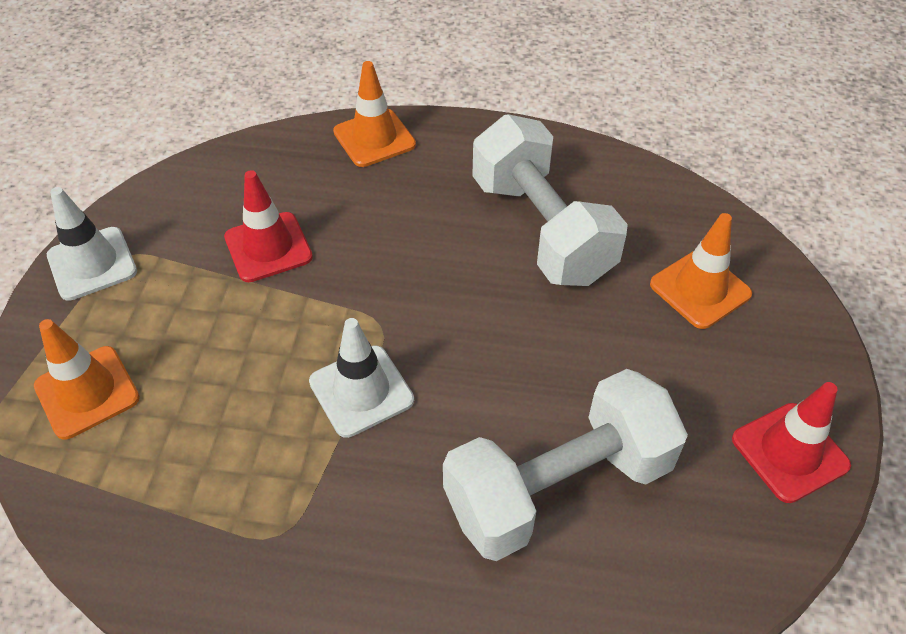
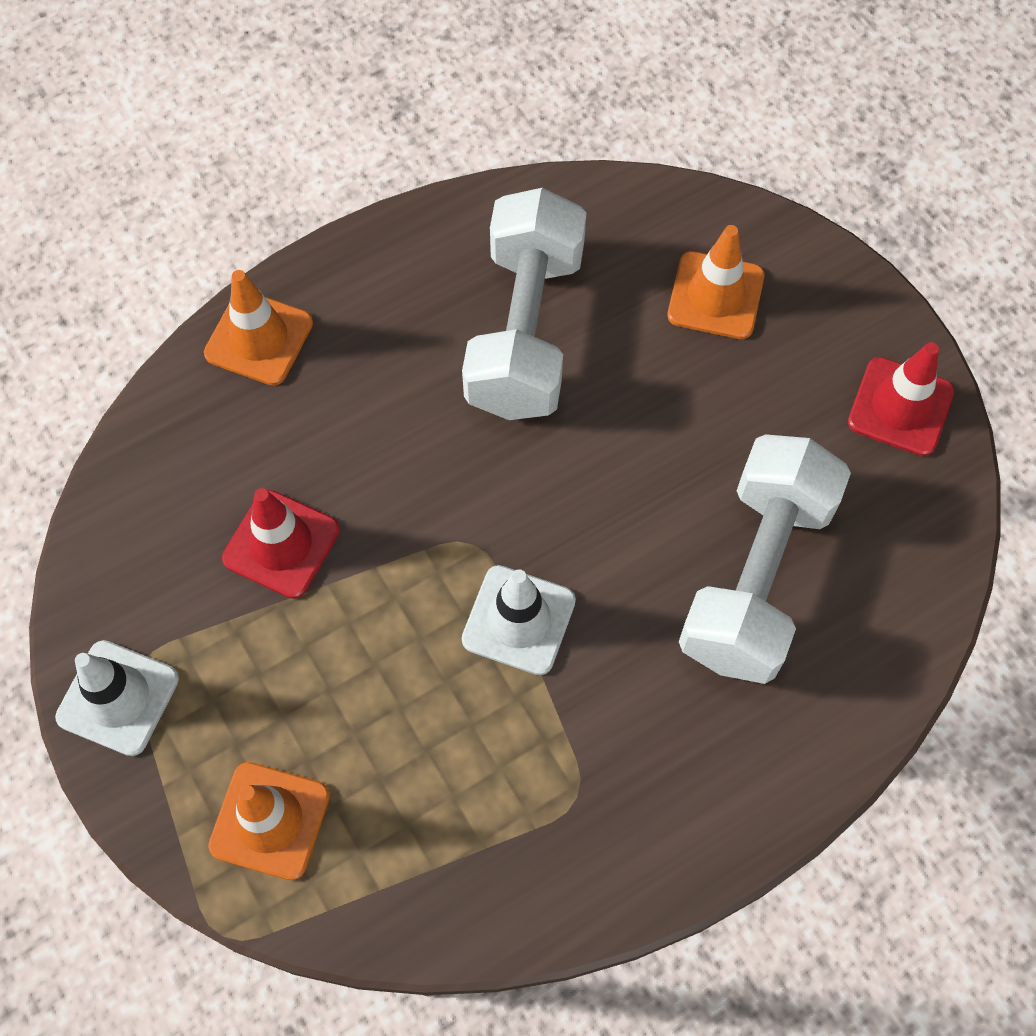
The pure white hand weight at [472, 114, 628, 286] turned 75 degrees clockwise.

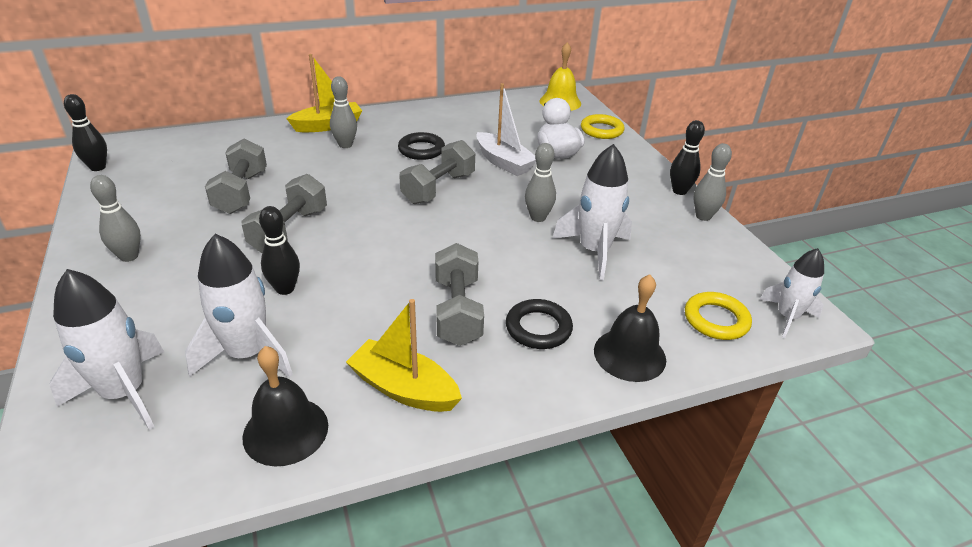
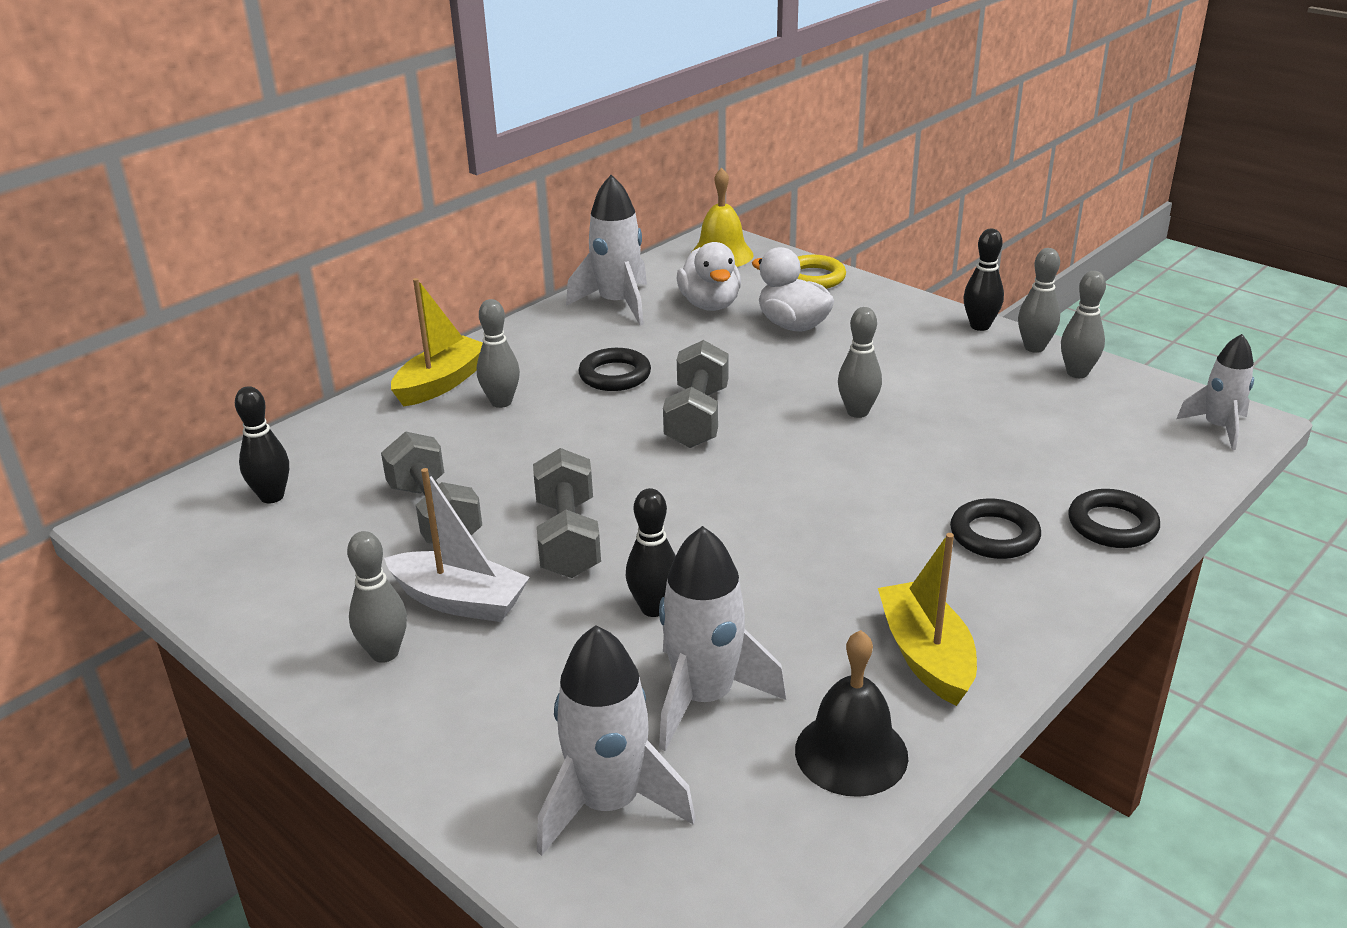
The black tenpin moved from [64, 94, 107, 171] to [235, 386, 289, 503].
The pure white boat moved from [476, 83, 536, 176] to [384, 468, 530, 622].
The pure white toy rocket moved from [552, 144, 632, 280] to [566, 175, 647, 325].
The pure white rubber duck at [677, 242, 741, 311] appeared.
The golden boat at [346, 299, 462, 412] turned 75 degrees clockwise.
The ash-grey tenpin at [1061, 271, 1106, 378] appeared.
The black hand bell at [594, 274, 666, 382] was replaced by the black torus at [1068, 489, 1160, 548].
The ash-grey hand weight at [435, 243, 484, 346] disappeared.
The golden torus at [685, 292, 752, 340] disappeared.

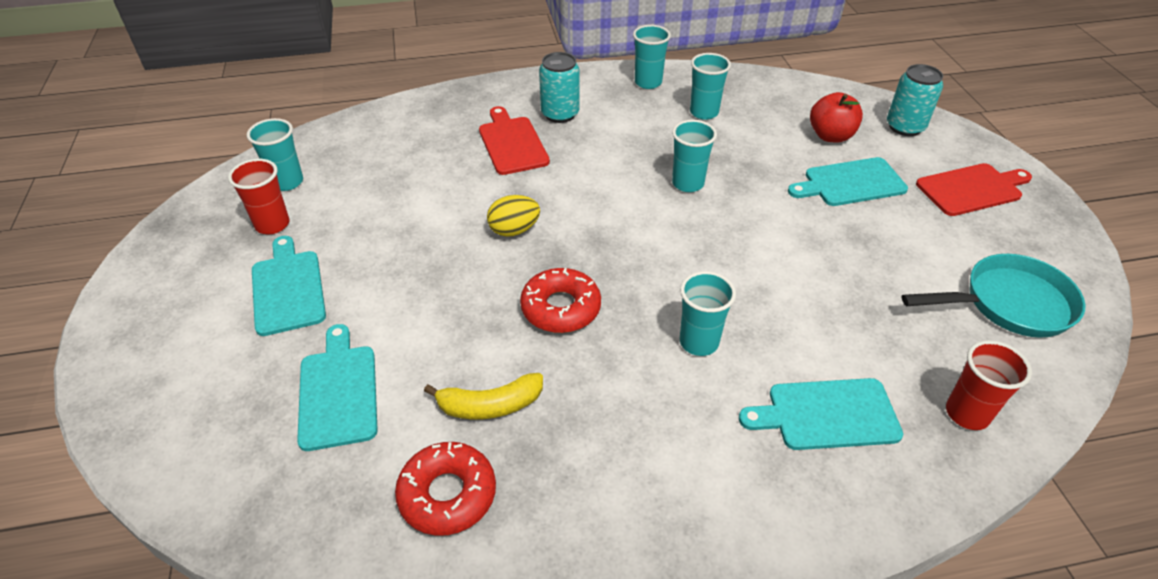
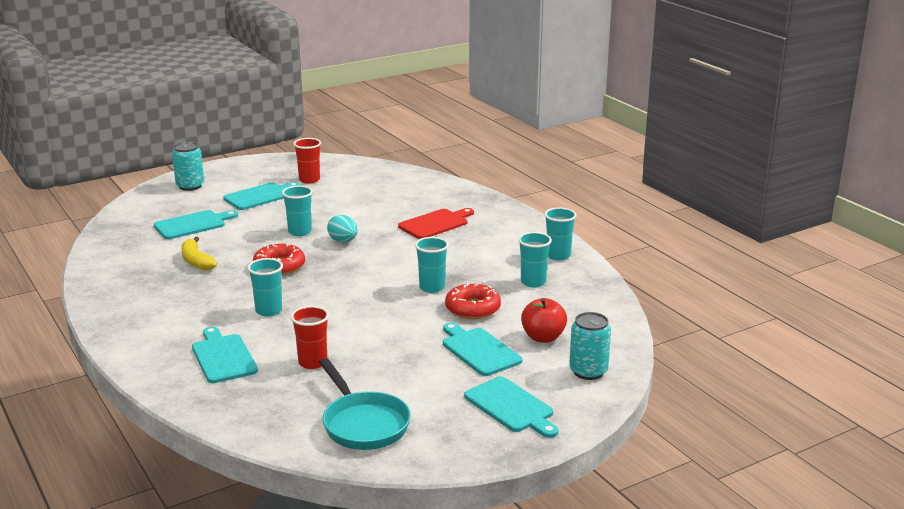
The aqua tin moved from [539, 52, 580, 123] to [172, 142, 204, 191].
The aqua tumbler moved from [247, 118, 303, 191] to [282, 185, 313, 236].
The crimson tumbler moved from [946, 340, 1032, 430] to [291, 306, 329, 369].
The golden toy egg at [487, 195, 540, 237] became the aqua toy egg at [327, 215, 358, 242].
The crimson donut moved from [395, 442, 496, 536] to [445, 282, 501, 319].
The crimson chopping board at [916, 163, 1032, 216] became the aqua chopping board at [464, 377, 558, 438].

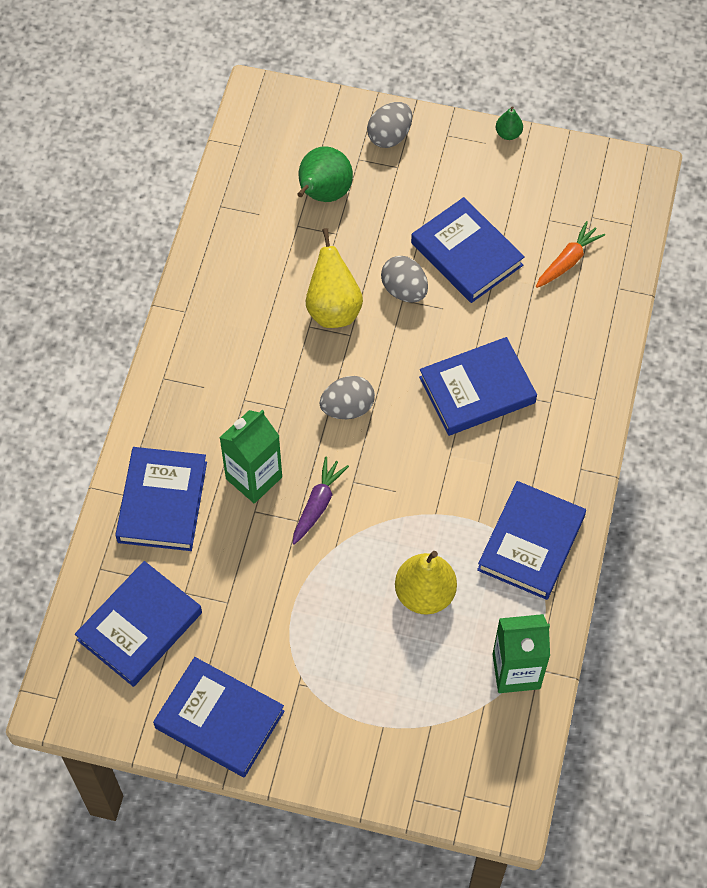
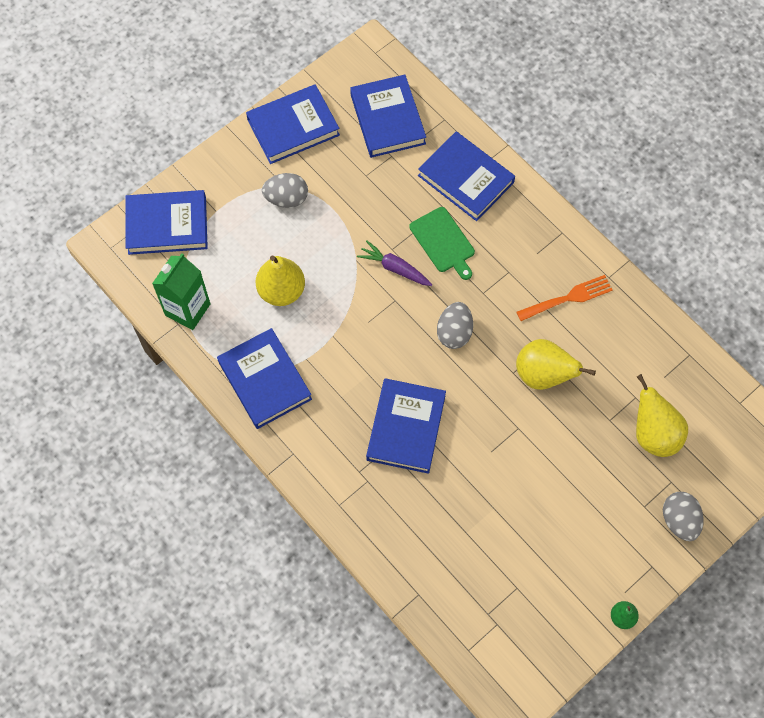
The cobalt hardback moved from [411, 197, 525, 303] to [125, 190, 208, 255].
The ash-grey toy egg moved from [381, 256, 428, 303] to [262, 173, 308, 208].
The violet carrot at [293, 456, 349, 545] turned 150 degrees clockwise.
The leaf-green juice carton at [219, 410, 282, 504] was replaced by the leaf-green chopping board at [409, 207, 475, 280].
The bright orange fork at [516, 275, 613, 321] appeared.
The leaf-green toy pear at [297, 146, 353, 202] became the golden toy pear at [636, 374, 688, 457].
The bright orange carrot at [536, 221, 605, 288] disappeared.

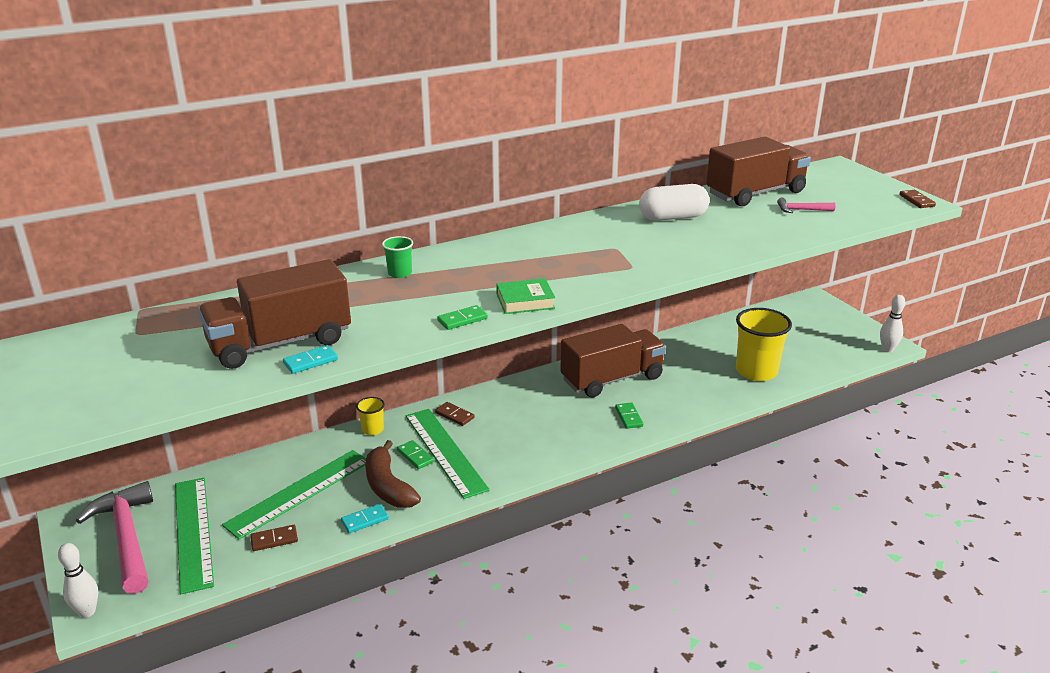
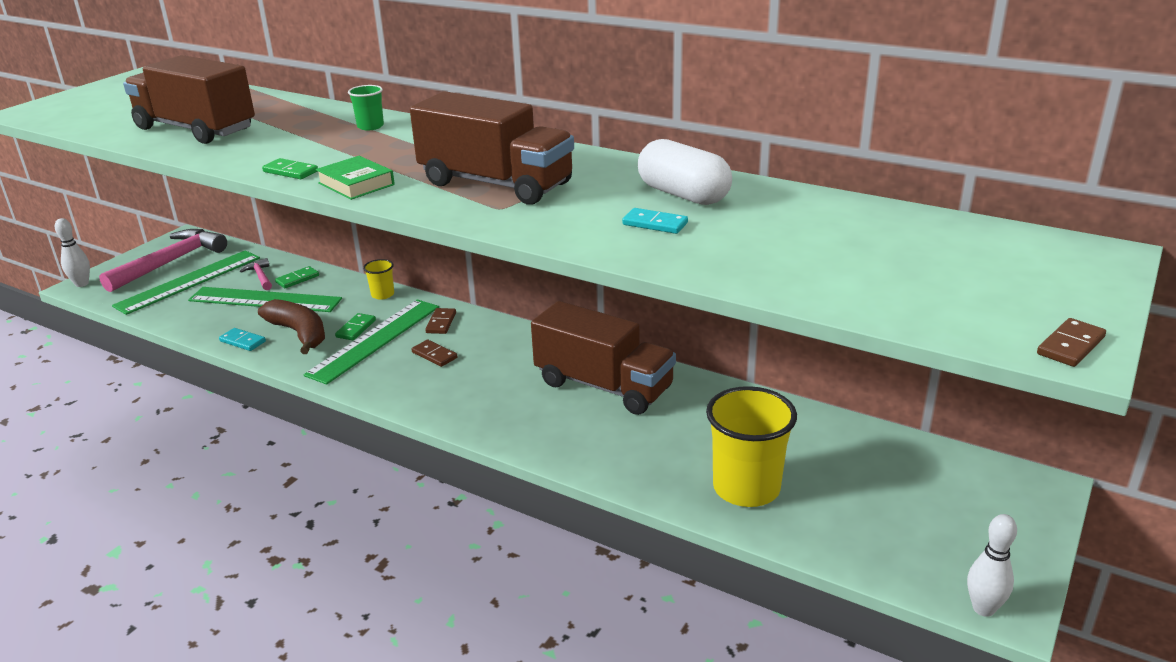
The rose-pink carpenter's hammer moved from [777, 198, 835, 213] to [240, 258, 272, 290].
The dark brown banana fruit at [366, 440, 421, 508] turned 105 degrees clockwise.
The leaf-green domino moved from [615, 402, 644, 429] to [275, 266, 319, 288].
The dark brown truck moved from [706, 137, 811, 206] to [410, 91, 574, 205].
The dark brown domino moved from [250, 525, 298, 551] to [411, 340, 457, 367].
The aqua domino moved from [283, 345, 338, 374] to [622, 208, 688, 234].

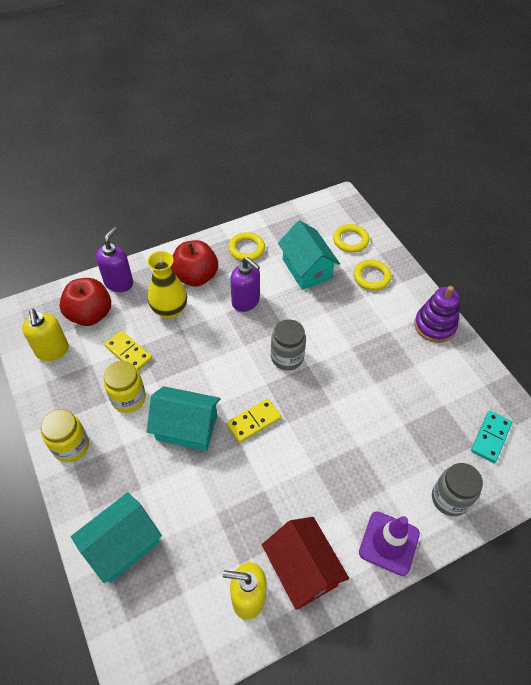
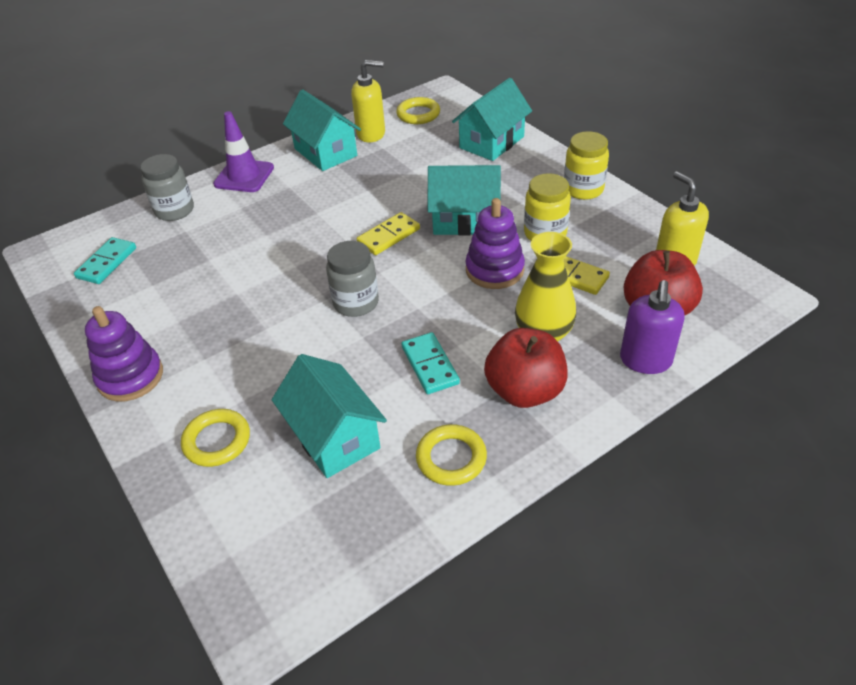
The crimson toy house at [262, 517, 349, 610] became the aqua toy house at [283, 89, 361, 171].
The golden torus moved from [333, 224, 369, 253] to [396, 97, 440, 124].
The violet pump bottle at [230, 257, 260, 312] was replaced by the aqua domino at [401, 332, 460, 394].
The violet ring stacker at [465, 198, 525, 289] appeared.

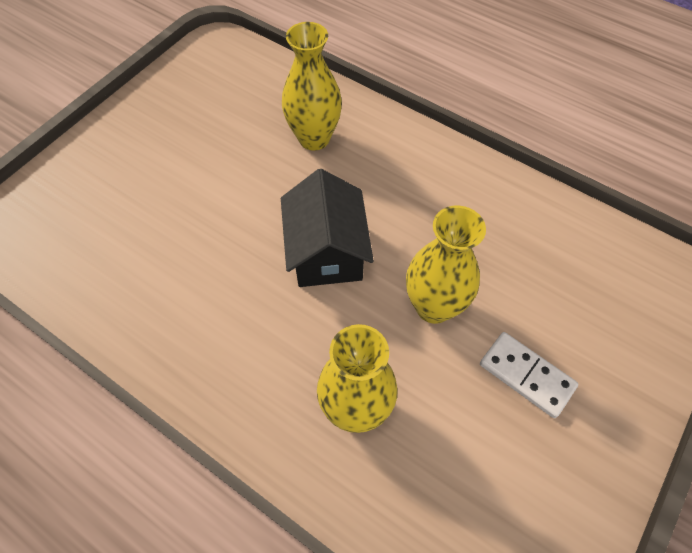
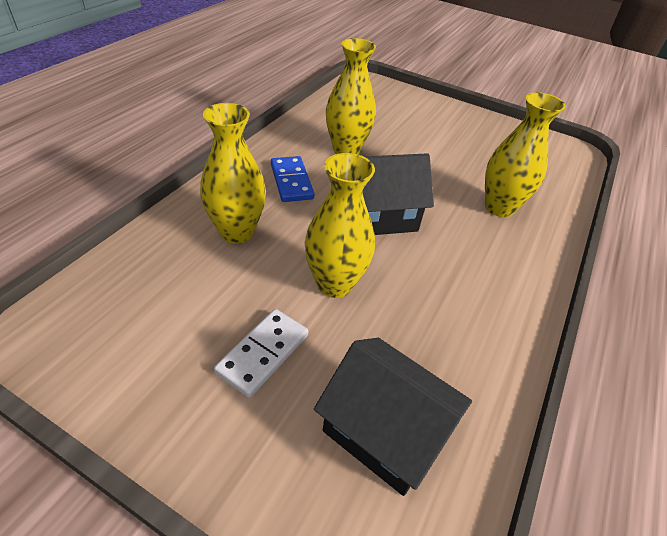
The cobalt domino at [271, 156, 315, 202] appeared.
The black toy house at [314, 338, 472, 496] appeared.
The golden tall vase at [326, 38, 376, 154] appeared.

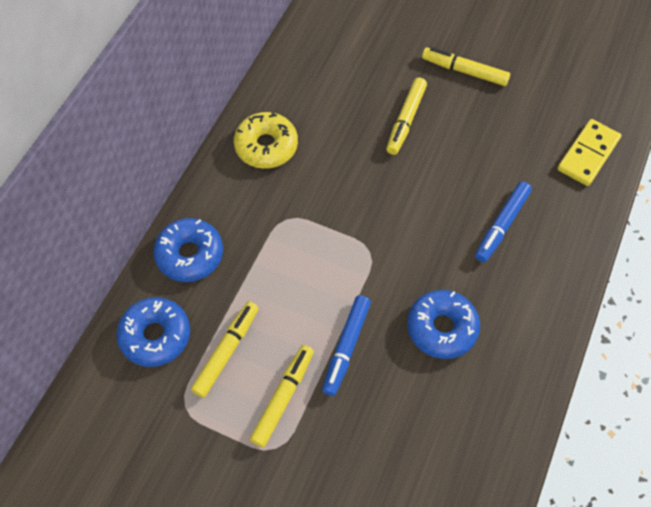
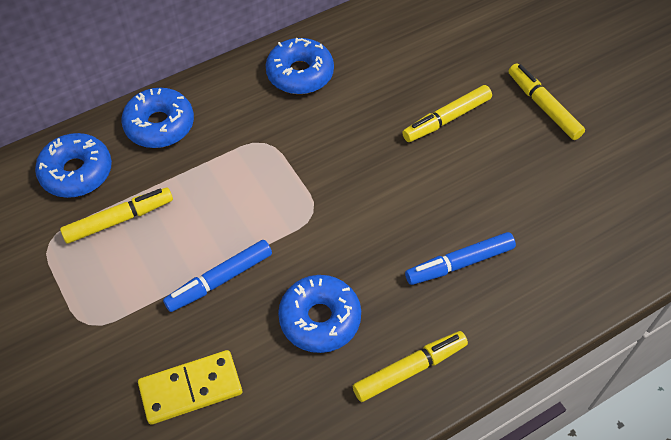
The golden domino moved from [557, 119, 621, 186] to [138, 350, 242, 425].
The golden donut at [234, 112, 298, 169] became the cobalt donut at [266, 38, 334, 94].
The golden felt pen moved from [250, 345, 314, 447] to [353, 331, 468, 402].

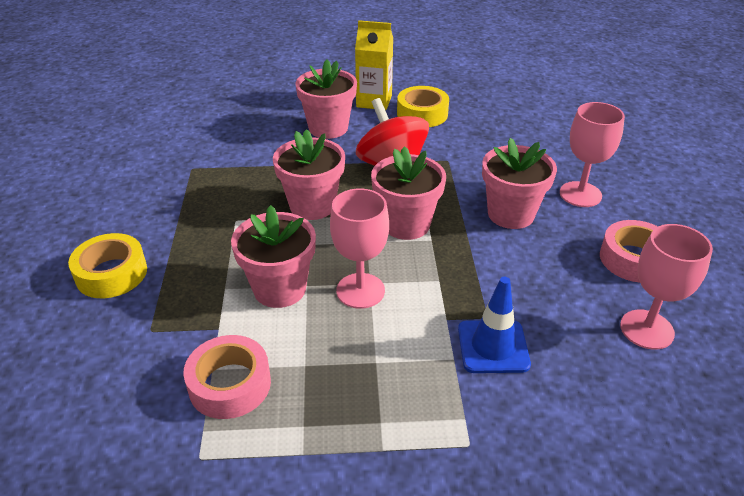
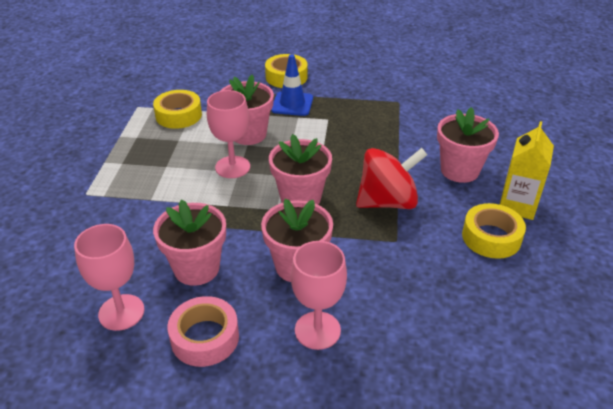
The rose-pink tape at [183, 335, 271, 419] became the golden tape at [153, 90, 202, 129].
The rose-pink potted plant moved from [273, 129, 345, 220] to [153, 199, 226, 286].
The cobalt safety cone moved from [458, 277, 531, 373] to [271, 54, 313, 116].

